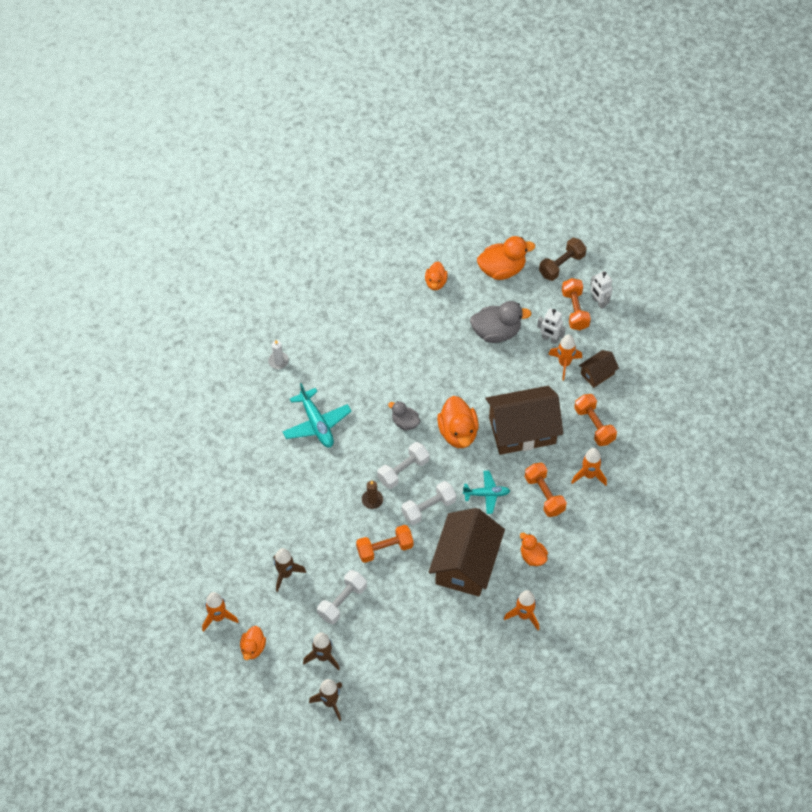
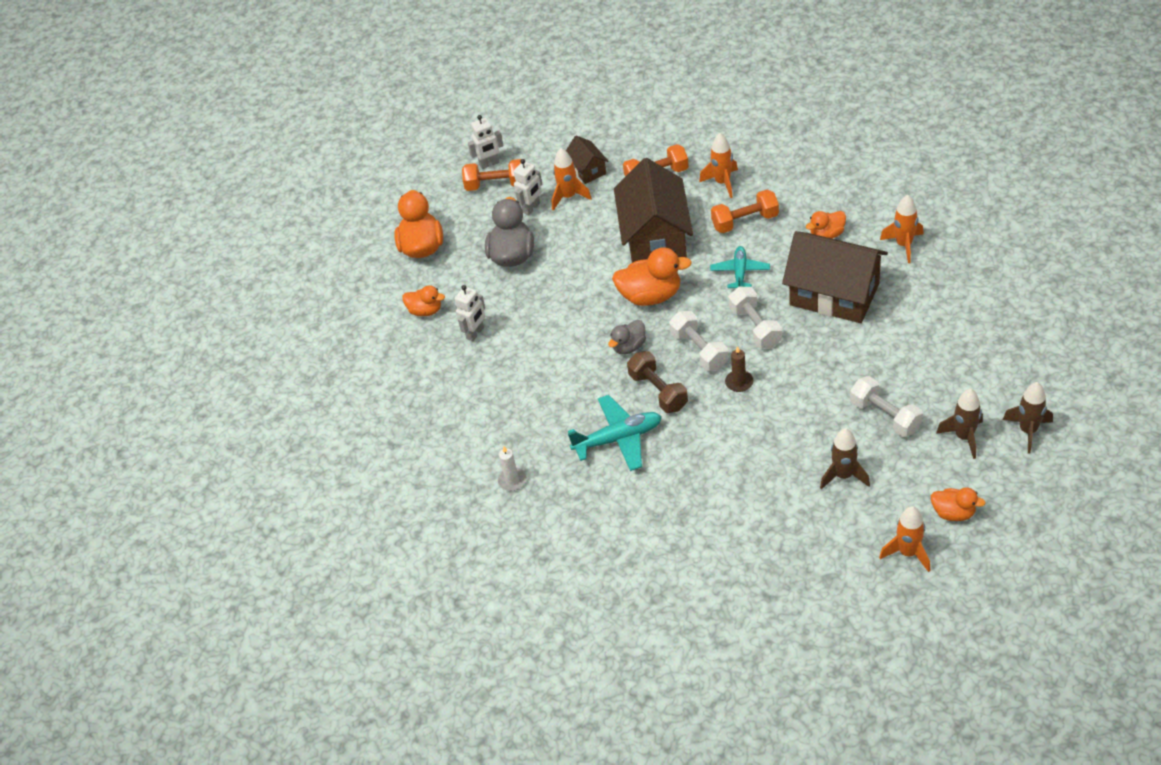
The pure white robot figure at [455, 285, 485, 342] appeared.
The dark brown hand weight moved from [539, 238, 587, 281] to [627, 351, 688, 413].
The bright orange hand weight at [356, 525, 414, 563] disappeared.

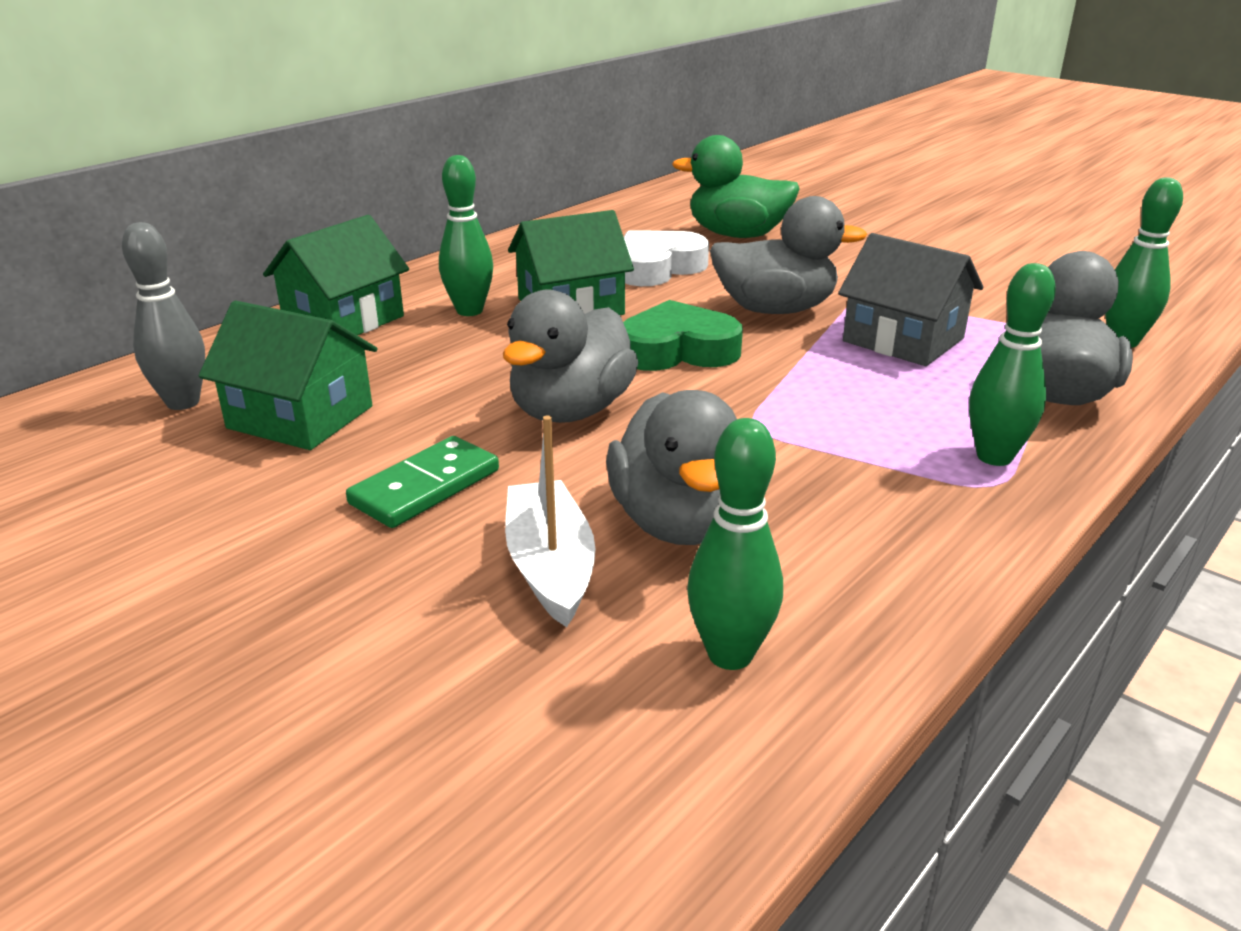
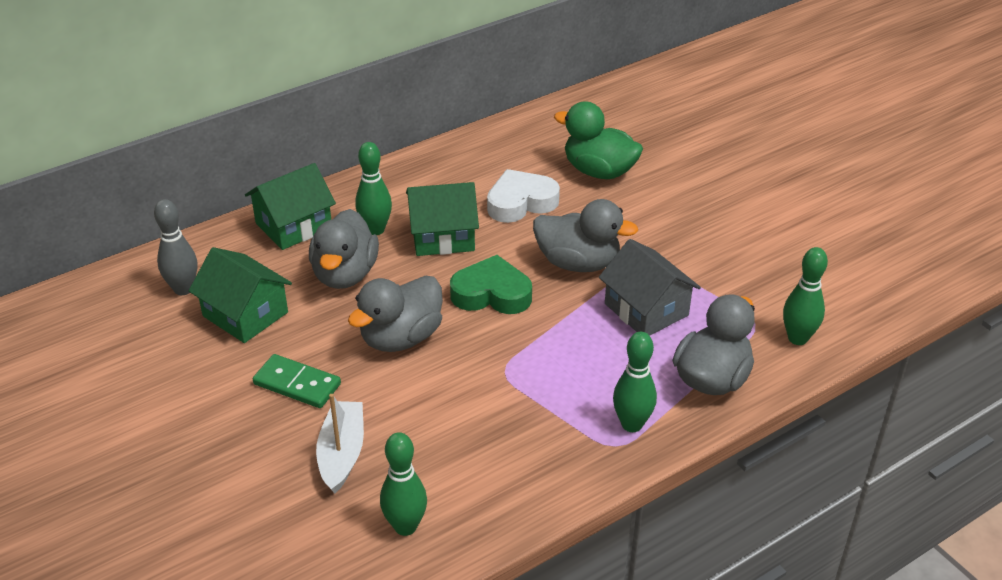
The leaf-green domino at [346, 436, 499, 528] turned 60 degrees clockwise.
The ash-grey rubber duck moved from [606, 390, 737, 545] to [309, 209, 379, 289].

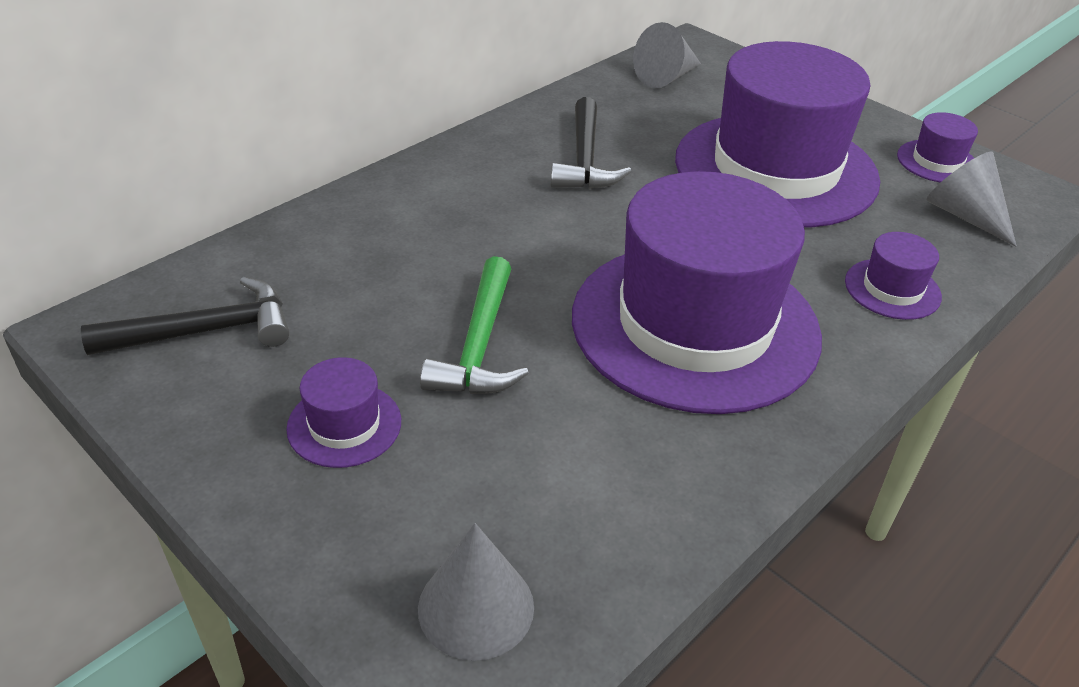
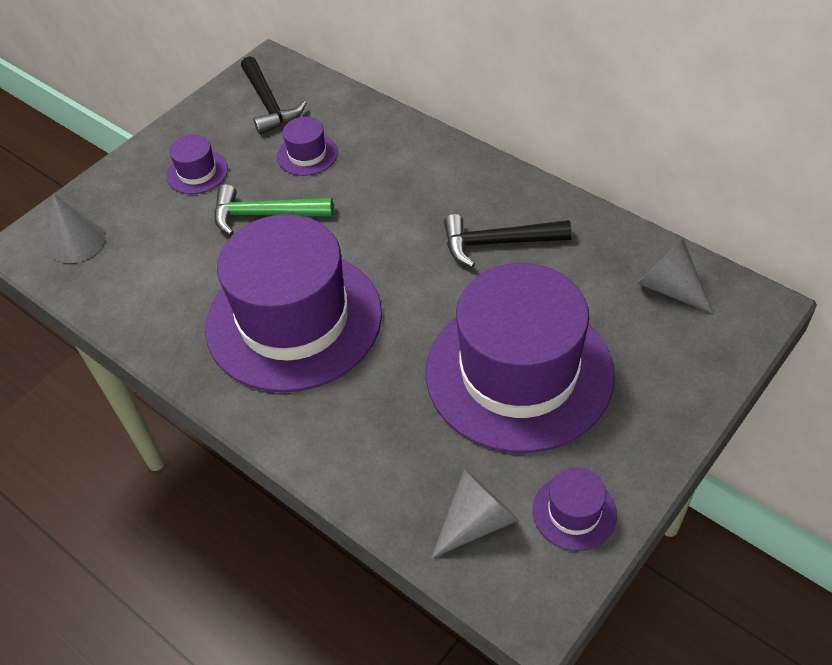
The violet hat moved from [845, 232, 942, 320] to [277, 117, 338, 176].

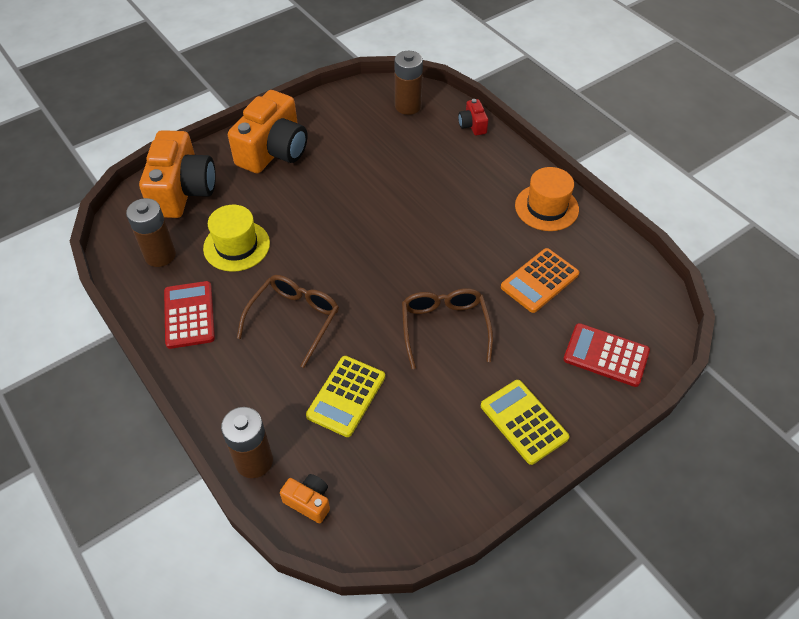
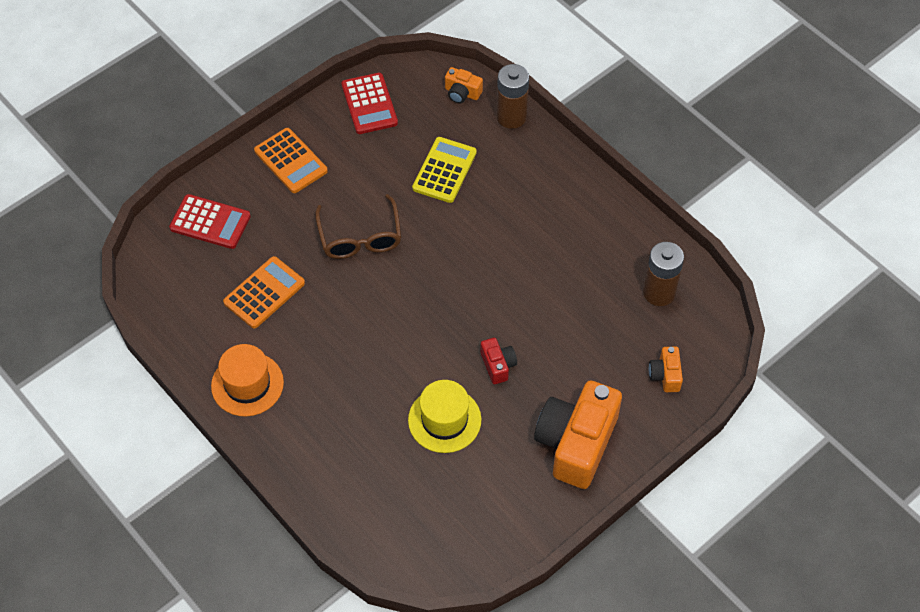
The golden calculator at [481, 380, 569, 465] became the bright orange calculator at [254, 128, 328, 193].
The crimson calculator moved from [164, 281, 215, 349] to [341, 73, 398, 134].
The golden hat moved from [203, 205, 270, 272] to [408, 380, 482, 453].
The crimson photo camera moved from [458, 99, 488, 136] to [480, 338, 517, 384].
The bright orange photo camera at [139, 130, 216, 218] changed to 0.45 times the size.
The dark brown eyeglasses at [237, 275, 339, 368] disappeared.
The dark brown power cell at [395, 51, 423, 115] disappeared.

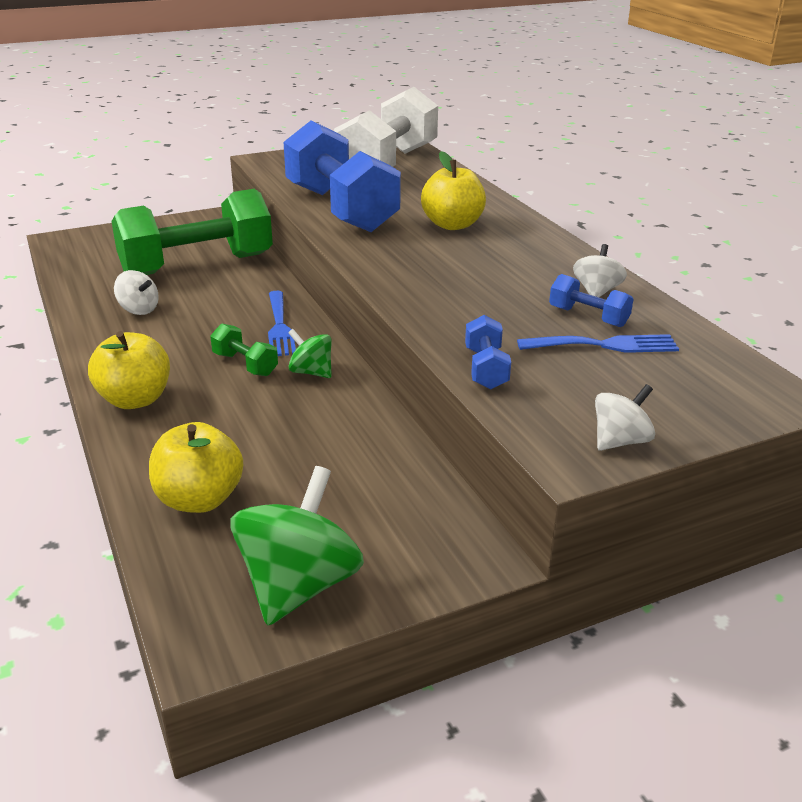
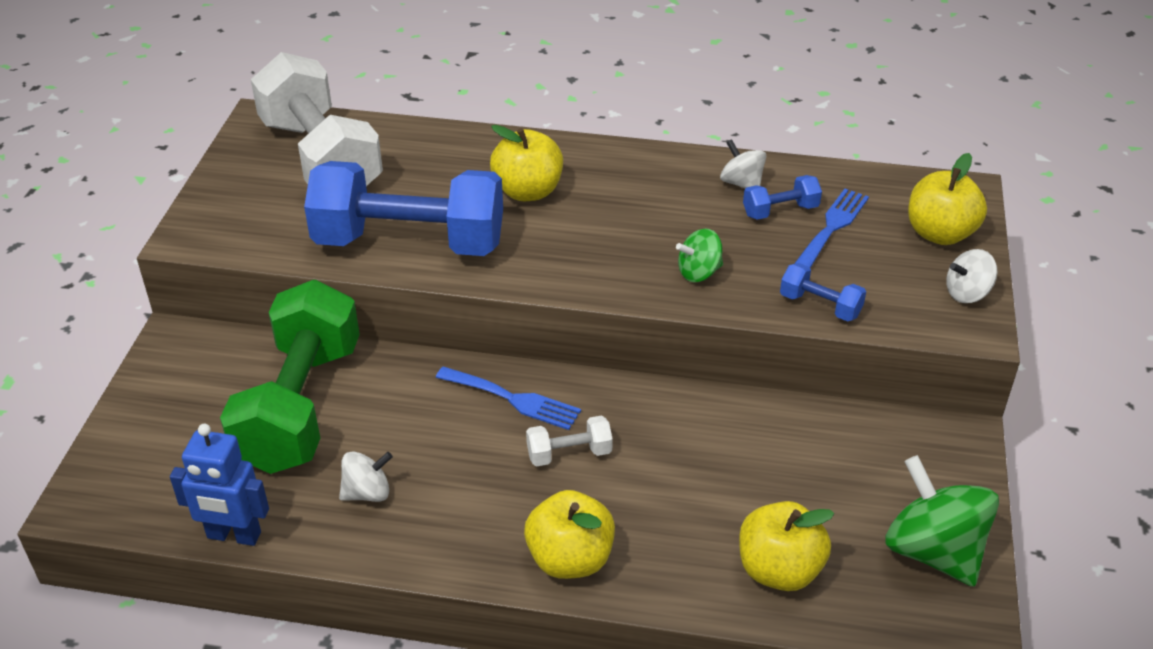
The cobalt robot figure at [170, 424, 269, 546] appeared.
The leaf-green hand weight at [210, 323, 278, 376] became the pure white hand weight at [526, 416, 613, 466].
The leaf-green toy top moved from [288, 329, 332, 378] to [676, 228, 723, 282].
The golden apple fruit at [908, 153, 987, 245] appeared.
The pure white toy top at [595, 384, 655, 451] turned 105 degrees counterclockwise.

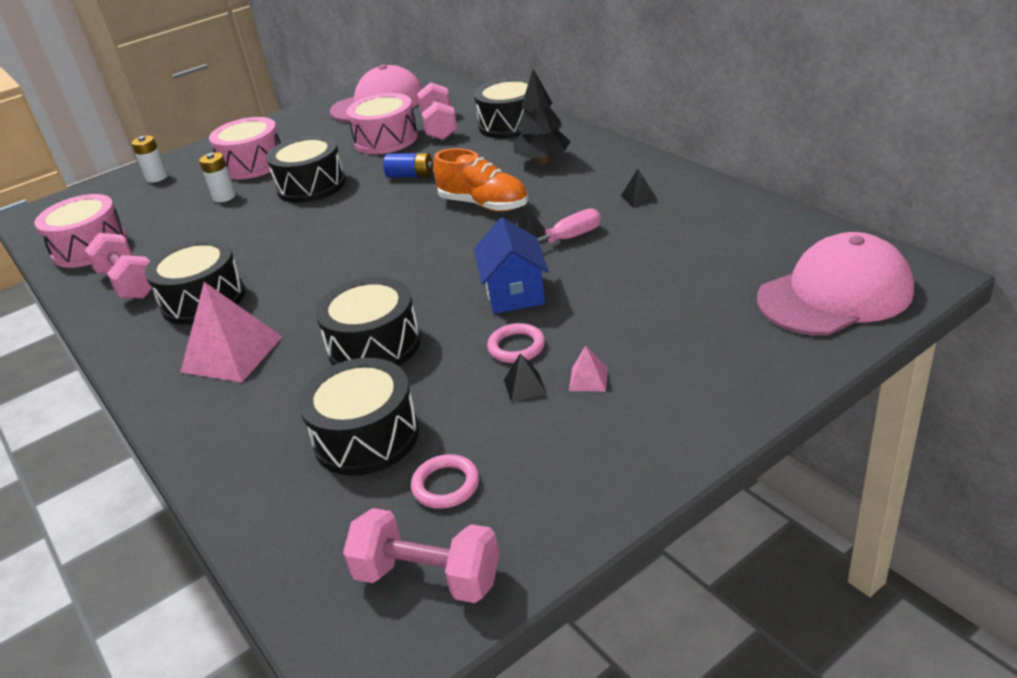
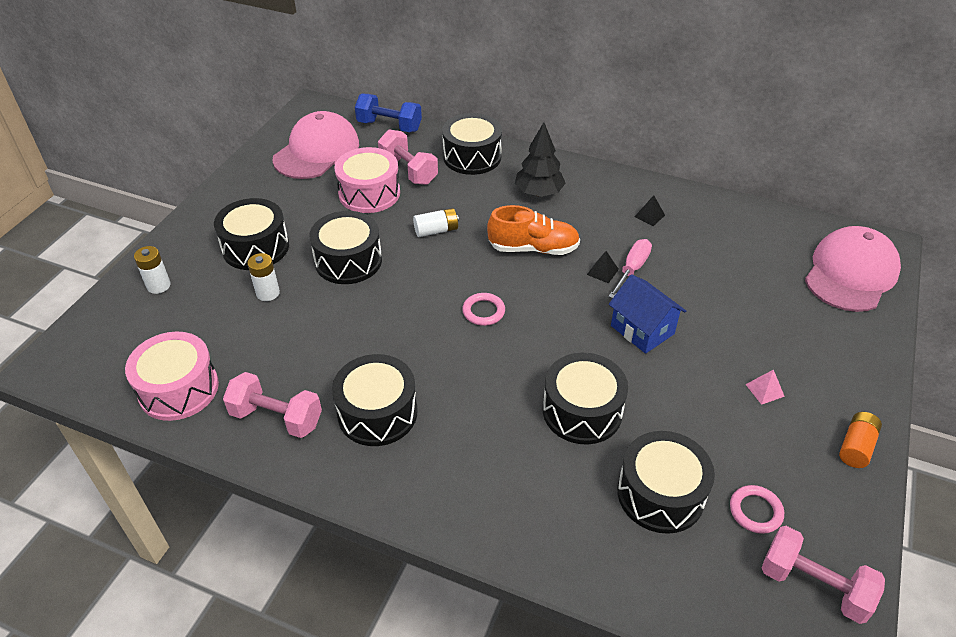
The rose-pink snare drum at [209, 117, 281, 180] became the black snare drum at [214, 198, 289, 270].
The cobalt hand weight at [355, 94, 422, 132] appeared.
The cobalt power cell at [383, 153, 433, 178] became the pure white power cell at [413, 208, 459, 237].
The rose-pink torus moved from [487, 323, 545, 363] to [462, 293, 505, 326].
The rose-pink hand weight at [343, 508, 499, 603] turned 45 degrees clockwise.
The bright orange power cell at [839, 412, 882, 468] appeared.
The rose-pink pyramid at [180, 282, 282, 382] disappeared.
The black pyramid at [504, 353, 547, 402] disappeared.

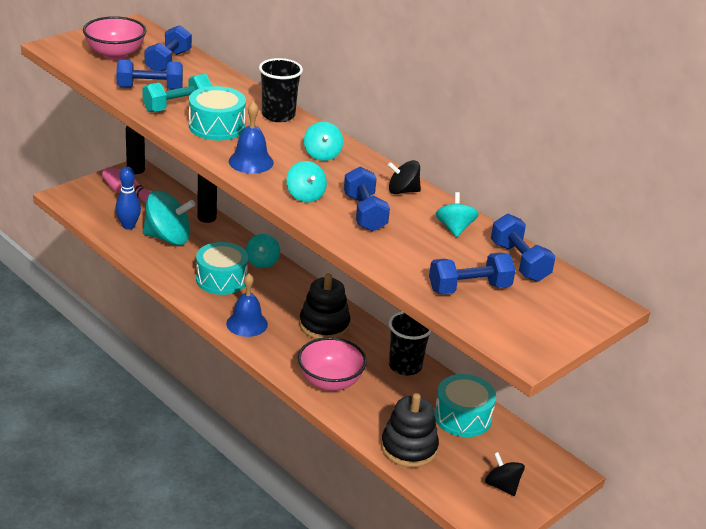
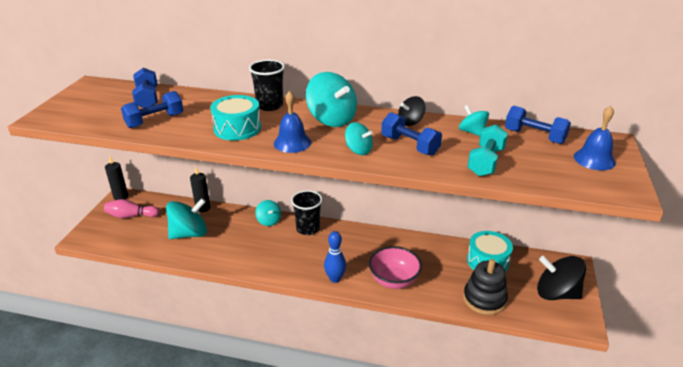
The black tumbler moved from [389, 312, 432, 375] to [291, 190, 323, 235].
The aqua toy top at [304, 122, 343, 161] changed to 1.80 times the size.
The cobalt tenpin moved from [115, 166, 141, 230] to [324, 231, 346, 283].
The aqua hand weight moved from [142, 74, 212, 113] to [467, 124, 508, 177].
The black toy top at [485, 452, 525, 496] changed to 1.80 times the size.
The cobalt hand bell moved from [226, 273, 268, 337] to [574, 106, 616, 171].
The rose-pink bowl at [83, 16, 147, 60] disappeared.
The aqua snare drum at [196, 242, 248, 295] disappeared.
The black ring stacker at [299, 273, 350, 339] disappeared.
The cobalt hand weight at [429, 252, 515, 294] disappeared.

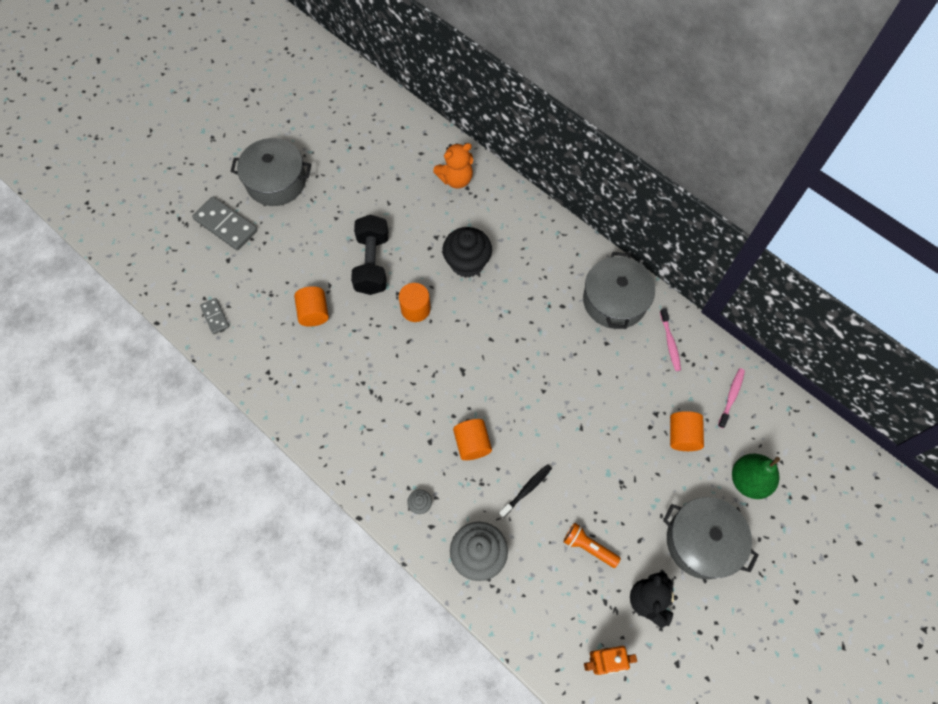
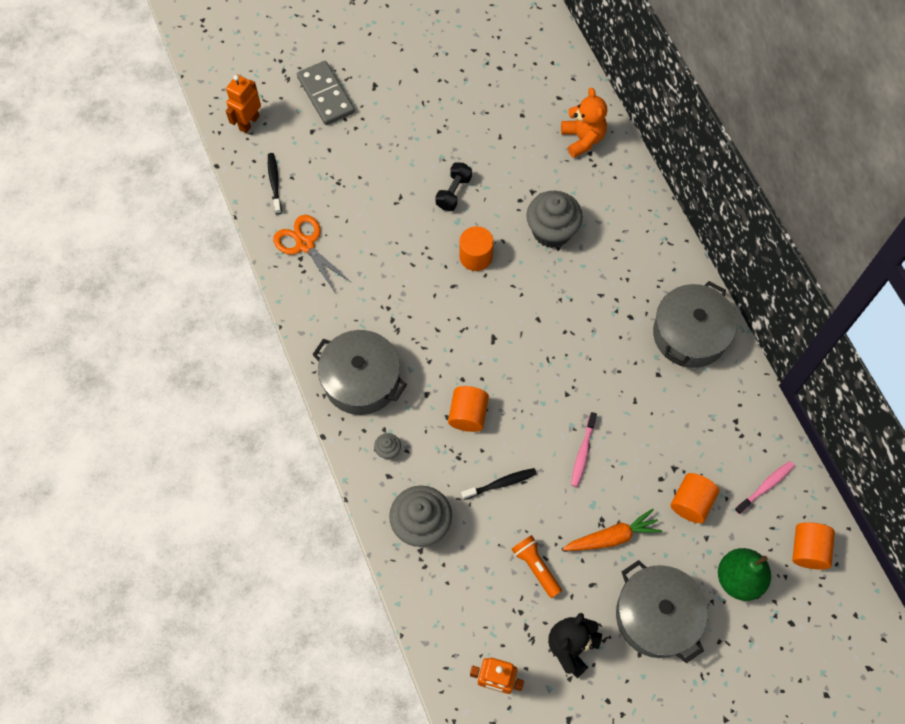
The bright orange robot figure at [226, 75, 261, 133] appeared.
The ash-grey domino at [200, 298, 229, 334] was replaced by the black tooth brush at [268, 153, 282, 215].
The bright orange shears at [273, 215, 352, 292] appeared.
The ash-grey stockpot moved from [230, 138, 311, 206] to [312, 330, 407, 415].
The black hand weight at [351, 215, 388, 295] changed to 0.58 times the size.
The black fairy cake at [442, 227, 492, 278] became the ash-grey fairy cake at [526, 191, 583, 248].
The bright orange teddy bear at [433, 143, 473, 188] turned 105 degrees counterclockwise.
The bright orange carrot at [563, 509, 662, 551] appeared.
The rose-pink tooth brush moved from [660, 308, 681, 371] to [571, 412, 597, 487].
The bright orange cylinder shape moved from [294, 286, 329, 327] to [792, 522, 835, 570].

